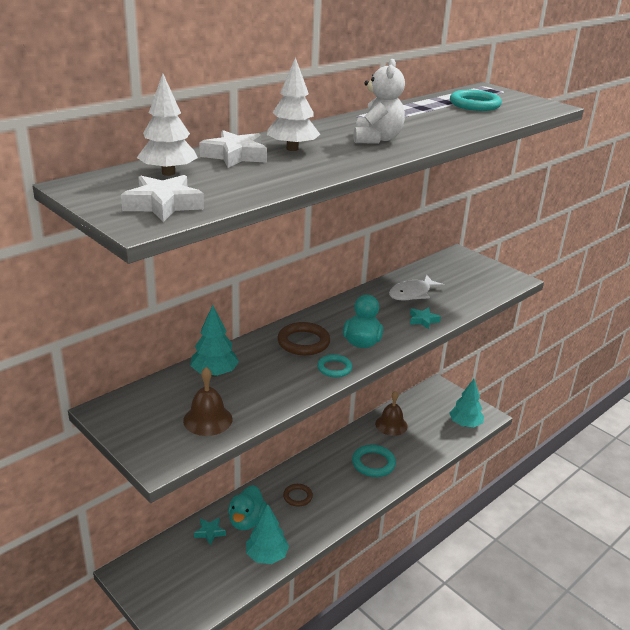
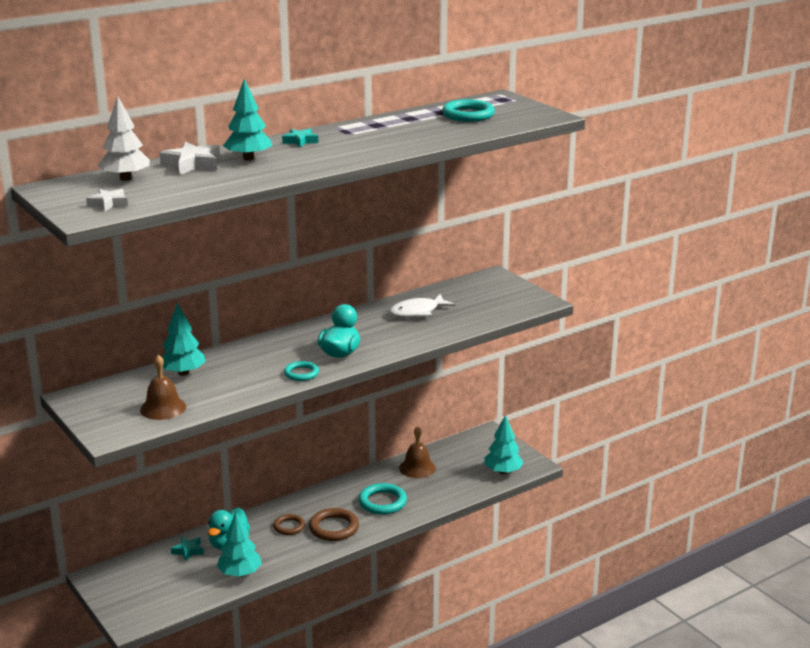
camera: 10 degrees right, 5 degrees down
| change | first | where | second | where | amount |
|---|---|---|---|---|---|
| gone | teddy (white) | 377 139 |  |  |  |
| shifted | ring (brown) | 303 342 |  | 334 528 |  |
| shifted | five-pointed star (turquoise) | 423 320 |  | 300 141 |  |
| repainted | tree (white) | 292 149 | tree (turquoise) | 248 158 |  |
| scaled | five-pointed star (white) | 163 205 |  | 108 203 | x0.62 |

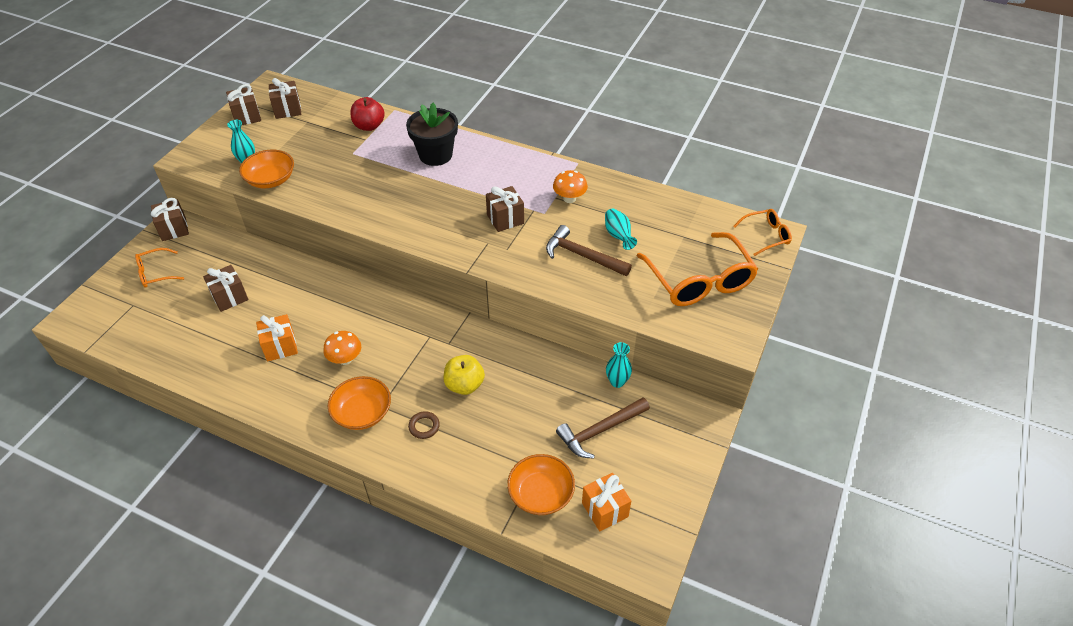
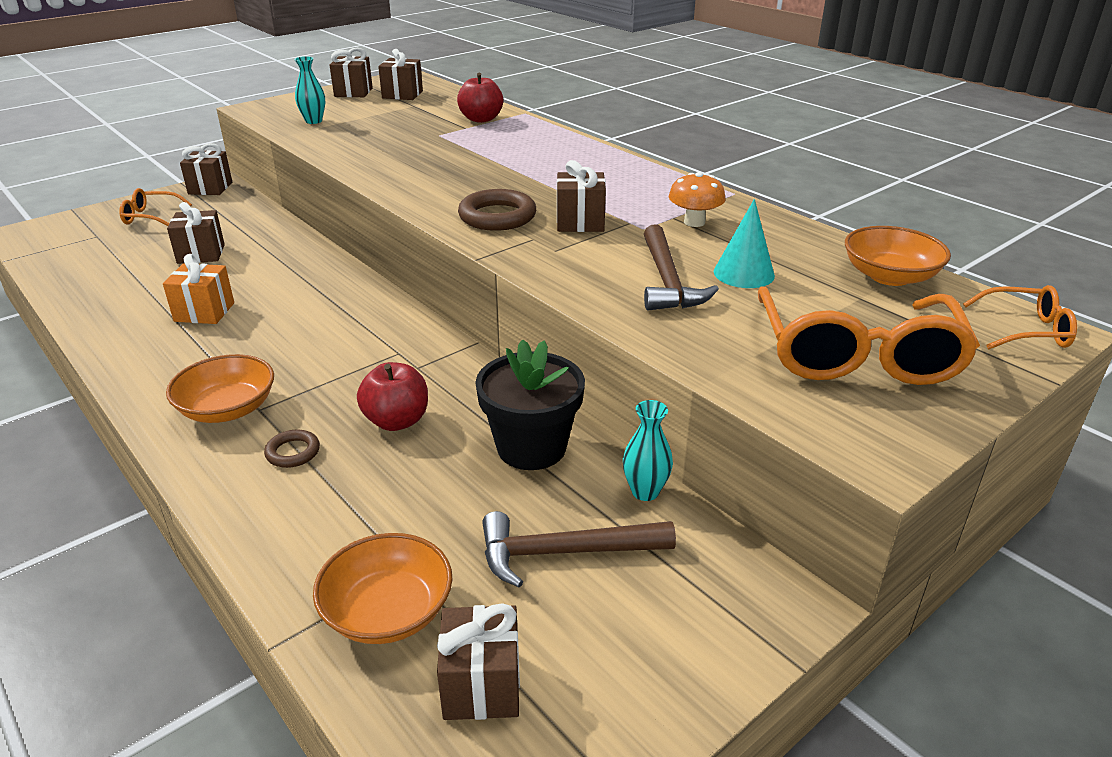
camera: 25 degrees right, 15 degrees down
| change | first | where | second | where | amount |
|---|---|---|---|---|---|
| gone | mushroom (bright orange) | 345 359 |  |  |  |
| new |  |  | ring (brown) | 497 216 |  |
| shifted | serving bowl (bright orange) | 271 180 |  | 889 276 |  |
| shifted | flower pot (black) | 435 155 |  | 531 447 |  |
| swapped | vase (turquoise) | 618 236 | solid cone (turquoise) | 744 273 |  |
| repainted | apple (bright yellow) | 464 385 | apple (crimson) | 397 421 |  |
| repainted | present (bright orange) | 605 510 | present (brown) | 482 685 |  |
| rotated | carpenter's hammer (brown) | 582 255 |  | 667 281 | 150 degrees counterclockwise |

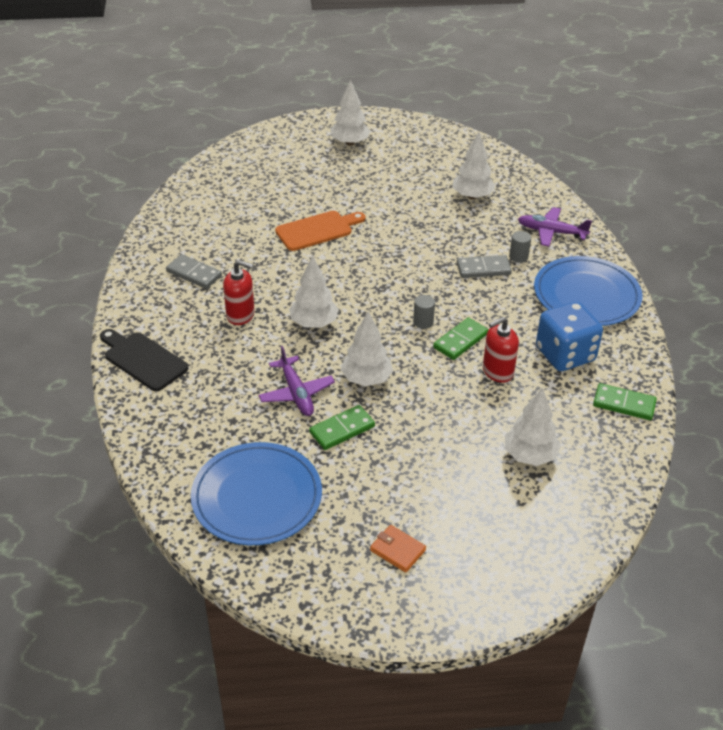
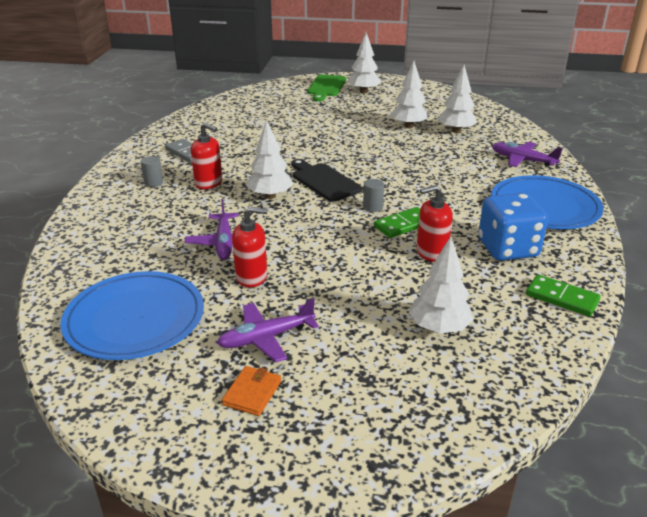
camera: 15 degrees right, 10 degrees down
| change | first | where | second | where | amount |
|---|---|---|---|---|---|
| gone | cutting board (bright orange) | 317 230 |  |  |  |
| gone | domino tile (ash-grey) | 483 269 |  |  |  |
| new |  |  | plane (purple) | 266 338 |  |
| new |  |  | cutting board (leaf-green) | 326 87 |  |
| shifted | cutting board (black) | 143 360 |  | 323 181 |  |
| shifted | tree (white) | 366 379 |  | 408 126 |  |
| shifted | solid cylinder (ash-grey) | 518 257 |  | 153 183 |  |
| swapped | domino tile (leaf-green) | 342 430 | pump bottle (crimson) | 251 277 |  |
| rotated | wallet (bright orange) | 397 550 |  | 252 393 | 60 degrees clockwise |

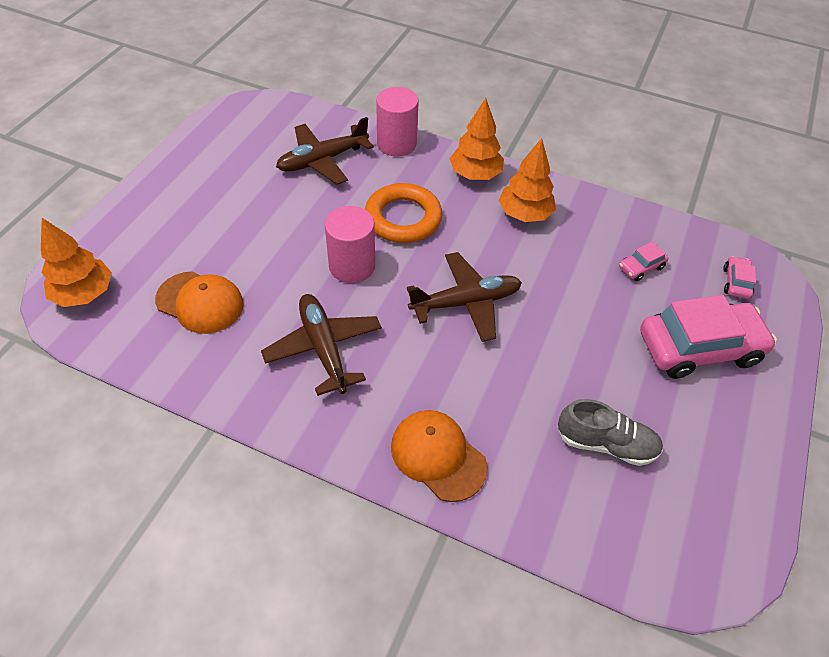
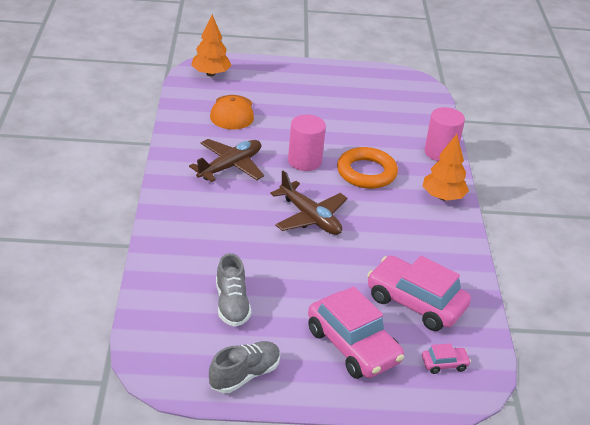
camera: 65 degrees right, 15 degrees down
| change | first | where | second | where | amount |
|---|---|---|---|---|---|
| gone | plane (brown) | 322 160 |  |  |  |
| gone | baseball cap (bright orange) | 438 456 |  |  |  |
| gone | tree (bright orange) | 524 214 |  |  |  |
| new |  |  | shoe (ash-grey) | 244 375 |  |
| scaled | toy car (rose-pink) | 640 267 |  | 415 302 | x2.29 |

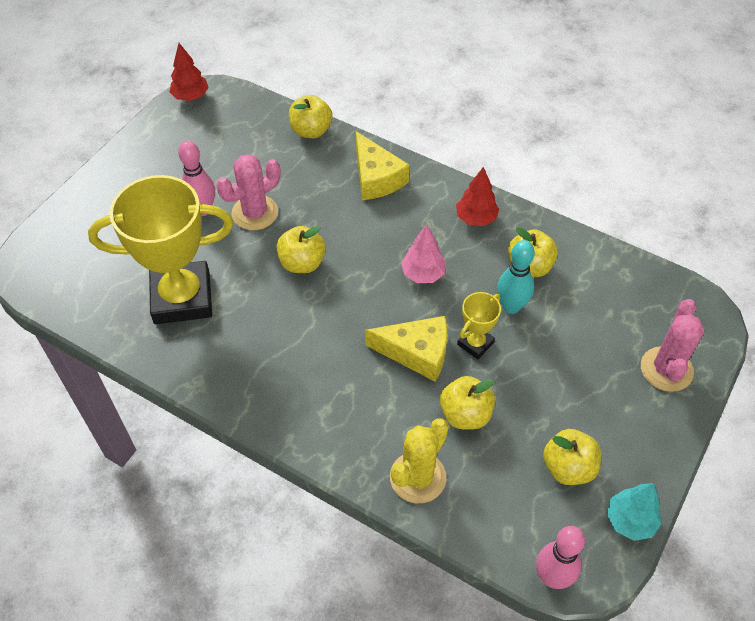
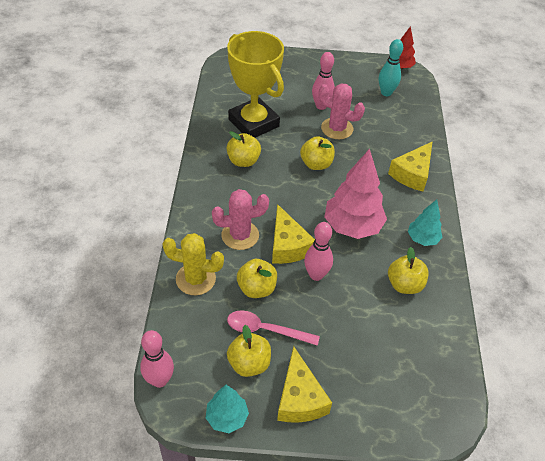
camera: 60 degrees right, 5 degrees down
| change | first | where | second | where | amount |
|---|---|---|---|---|---|
| new |  |  | tablespoon (rose-pink) | 265 330 |  |
| new |  |  | piece of cheese (bright yellow) | 299 398 |  |
| shifted | apple (bright yellow) | 311 131 |  | 243 161 |  |
| shifted | tenpin (turquoise) | 511 306 |  | 386 93 |  |
| shifted | saguaro cactus (rose-pink) | 666 369 |  | 240 235 |  |
| swapped | prize cup (bright yellow) | 475 343 | tenpin (rose-pink) | 316 275 |  |
| repainted | tree (crimson) | 476 218 | tree (turquoise) | 422 239 |  |
| scaled | tree (rose-pink) | 423 274 |  | 352 226 | x1.81 |

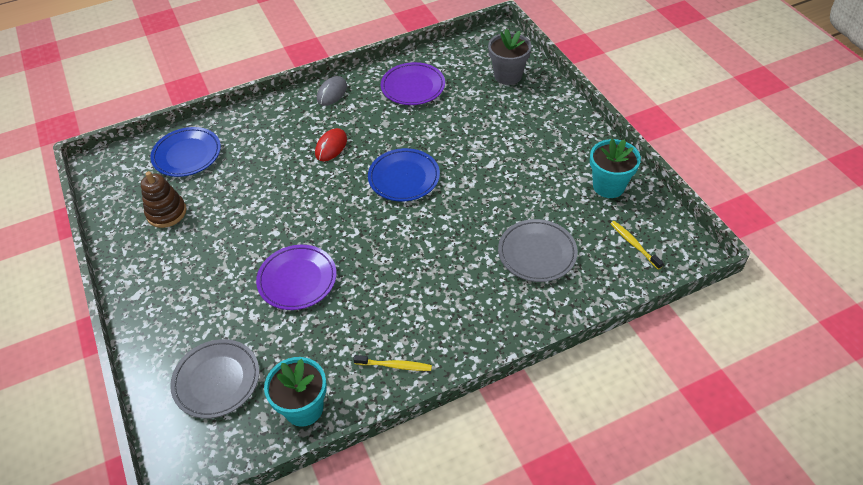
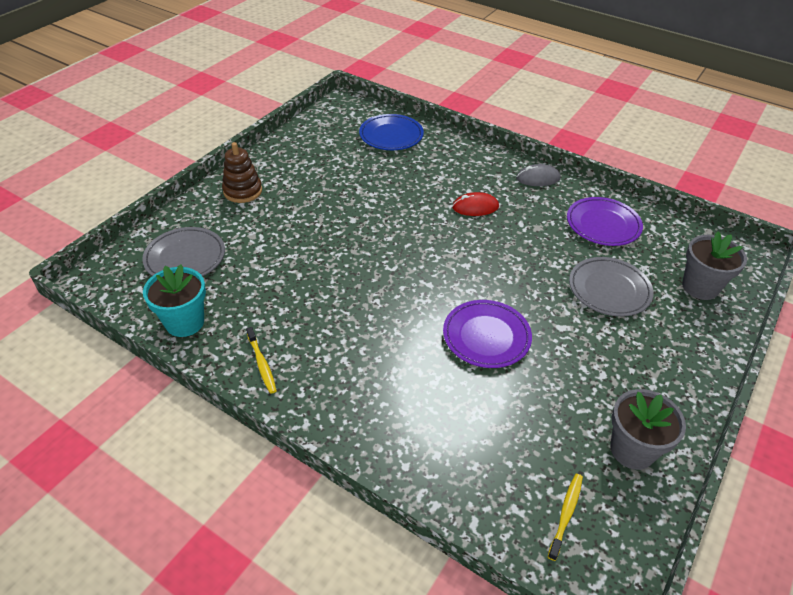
camera: 55 degrees right, 5 degrees down
| change | first | where | second | where | amount |
|---|---|---|---|---|---|
| gone | flat dish (cobalt) | 404 178 |  |  |  |
| shifted | stacking toy (brown) | 166 213 |  | 242 191 |  |
| shifted | flat dish (purple) | 297 280 |  | 486 336 |  |
| shifted | flat dish (ash-grey) | 537 253 |  | 609 289 |  |
| repainted | flower pot (turquoise) | 608 186 | flower pot (ash-grey) | 632 450 |  |

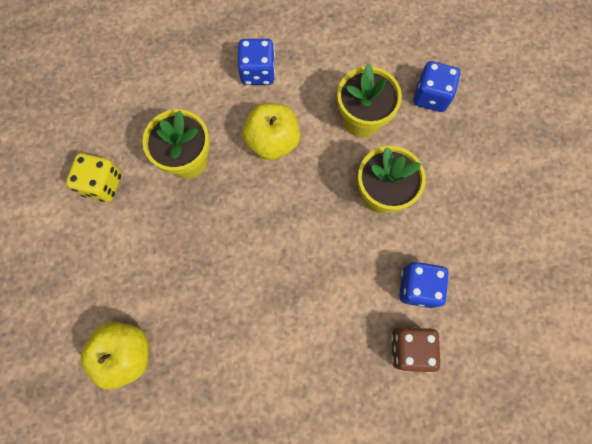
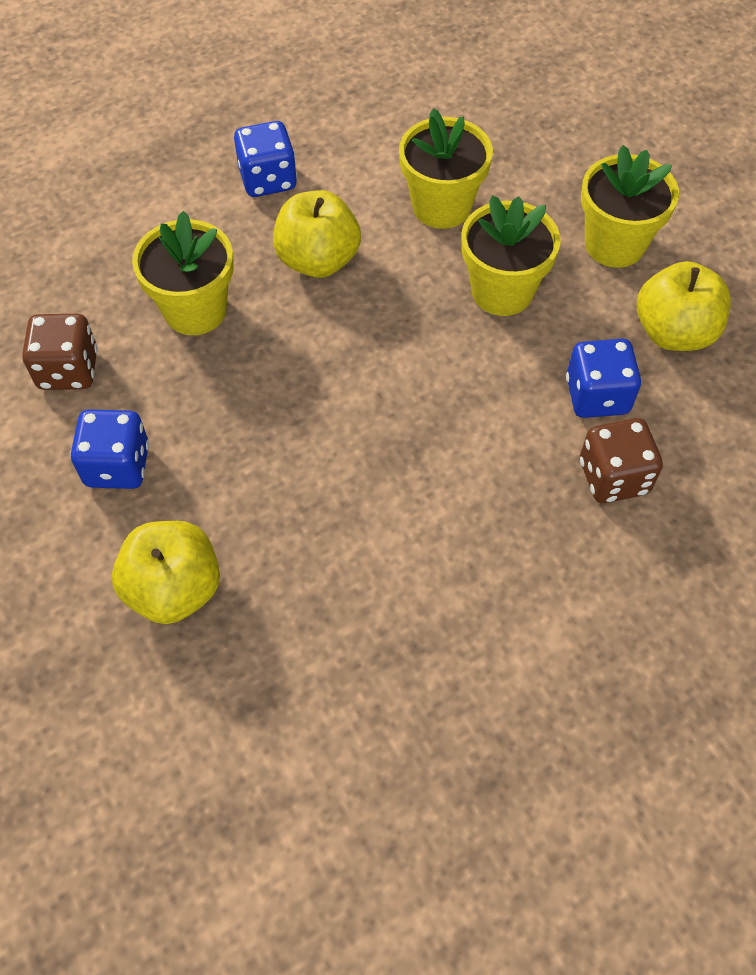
camera: 15 degrees left, 15 degrees down
| change | first | where | second | where | amount |
|---|---|---|---|---|---|
| new |  |  | flower pot (bright yellow) | 614 244 |  |
| new |  |  | apple (bright yellow) | 673 332 |  |
| shifted | dice (cobalt) | 431 96 |  | 117 465 |  |
| repainted | dice (bright yellow) | 102 184 | dice (brown) | 68 370 |  |

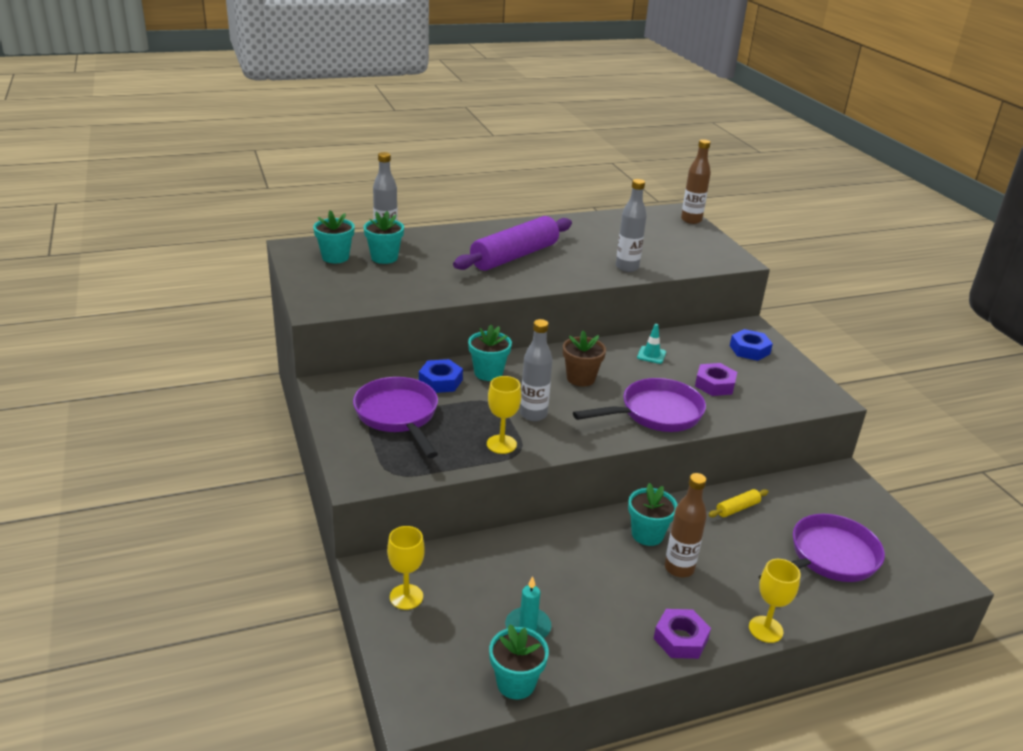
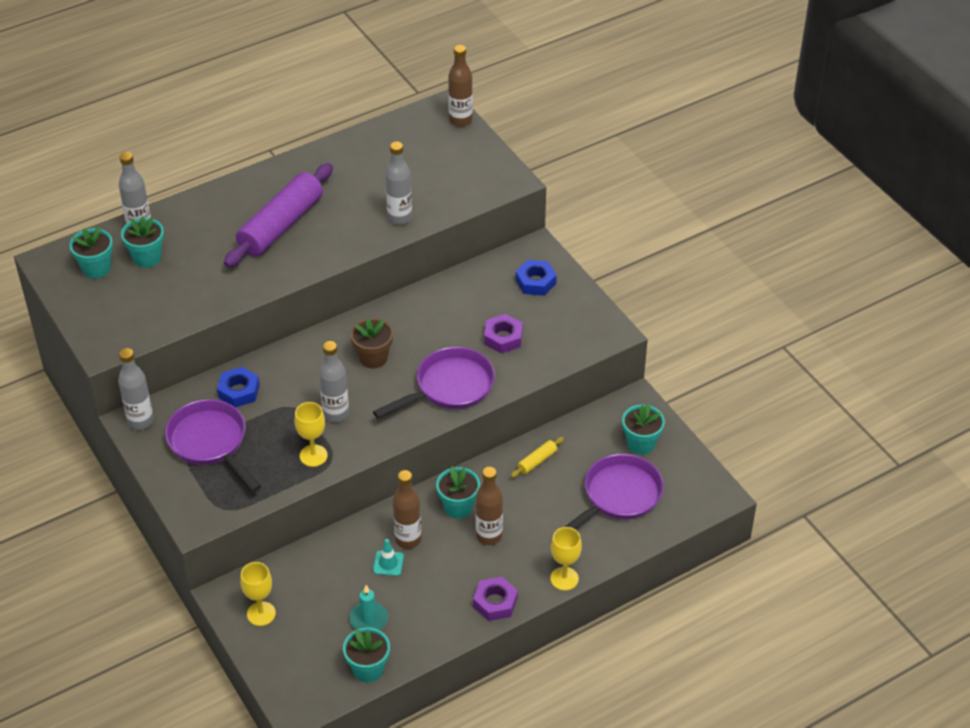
camera: 10 degrees left, 15 degrees up
| change | first | where | second | where | amount |
|---|---|---|---|---|---|
| new |  |  | bottle (ash-grey) | 140 421 |  |
| new |  |  | bottle (brown) | 408 539 |  |
| shifted | flower pot (turquoise) | 488 373 |  | 641 443 |  |
| shifted | safety cone (turquoise) | 651 355 |  | 388 563 |  |

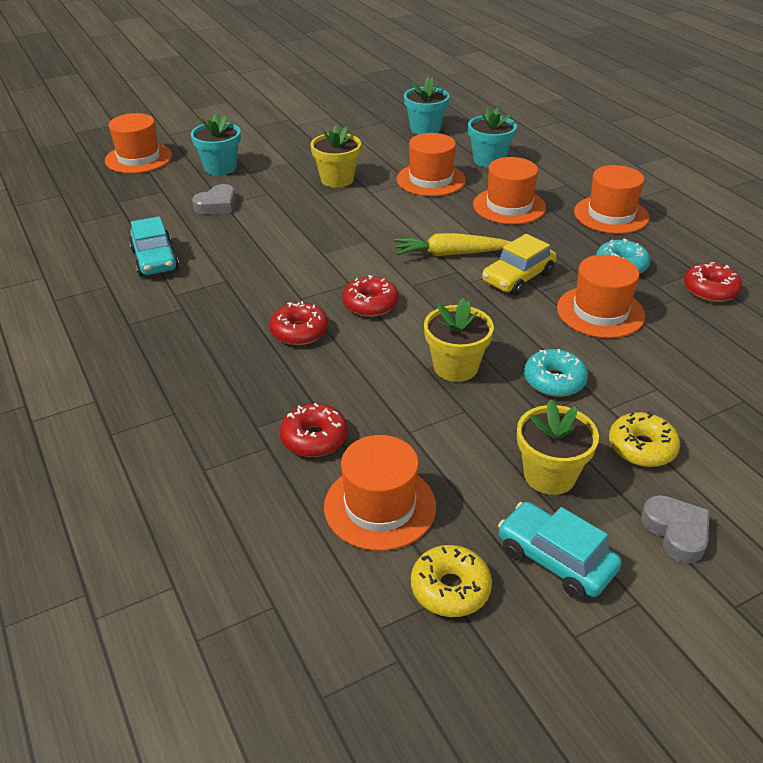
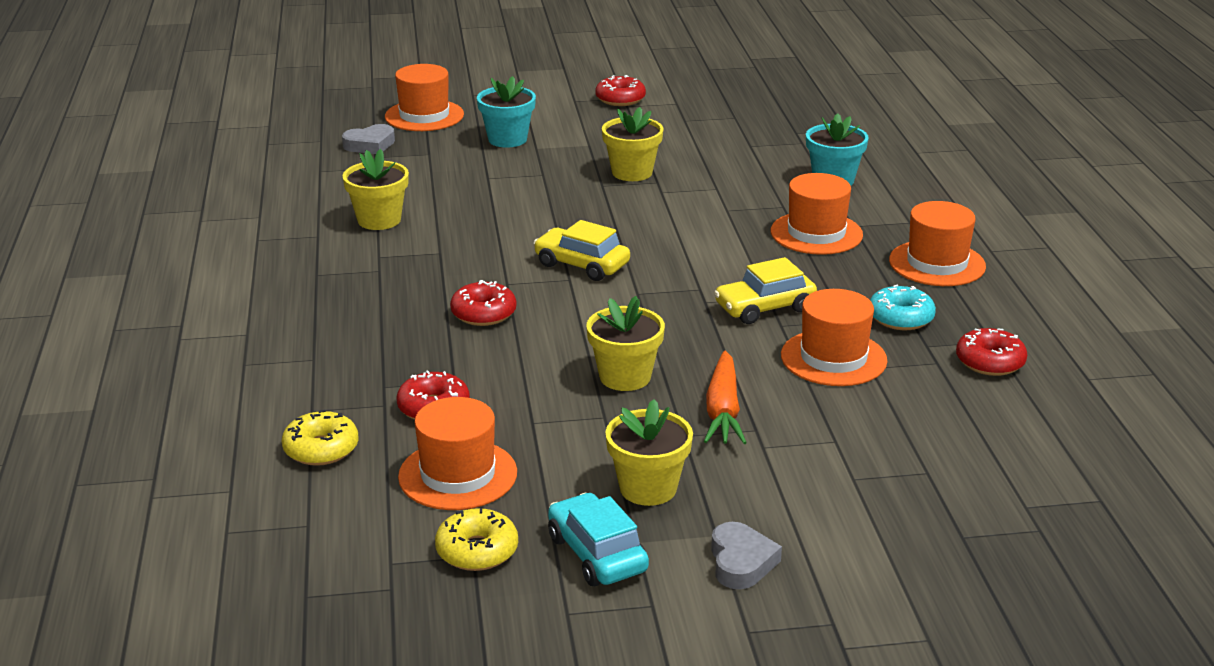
camera: 20 degrees right, 10 degrees down
| change | first | where | second | where | amount |
|---|---|---|---|---|---|
| gone | toy carrot (bright yellow) | 450 254 |  |  |  |
| gone | tall hat (bright orange) | 431 180 |  |  |  |
| gone | flower pot (turquoise) | 425 129 |  |  |  |
| new |  |  | toy car (bright yellow) | 581 265 |  |
| shifted | heart shape (ash-grey) | 217 205 |  | 370 145 |  |
| shifted | doughnut (crimson) | 370 304 |  | 620 99 |  |
| shifted | doughnut (bright yellow) | 641 448 |  | 321 449 |  |
| swapped | toy car (turquoise) | 155 260 | flower pot (bright yellow) | 379 220 |  |
| swapped | doughnut (turquoise) | 554 381 | toy carrot (bright orange) | 723 410 |  |

